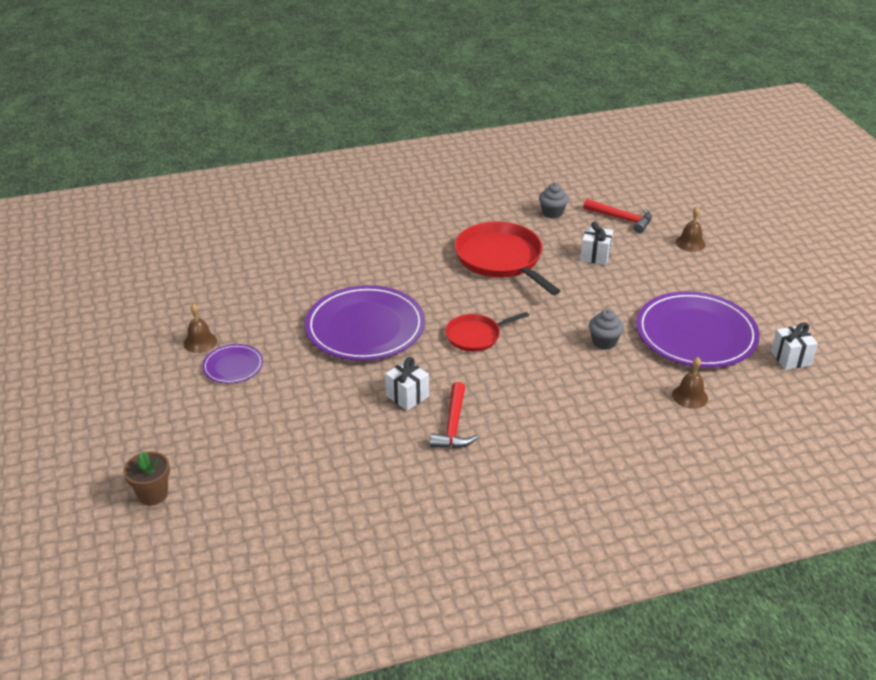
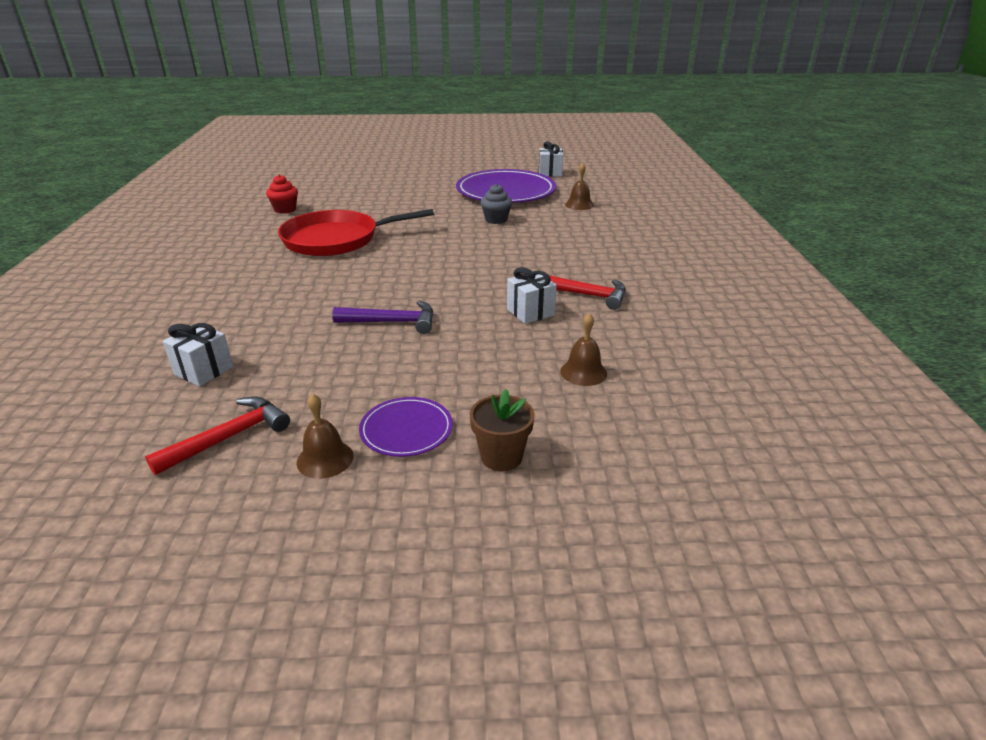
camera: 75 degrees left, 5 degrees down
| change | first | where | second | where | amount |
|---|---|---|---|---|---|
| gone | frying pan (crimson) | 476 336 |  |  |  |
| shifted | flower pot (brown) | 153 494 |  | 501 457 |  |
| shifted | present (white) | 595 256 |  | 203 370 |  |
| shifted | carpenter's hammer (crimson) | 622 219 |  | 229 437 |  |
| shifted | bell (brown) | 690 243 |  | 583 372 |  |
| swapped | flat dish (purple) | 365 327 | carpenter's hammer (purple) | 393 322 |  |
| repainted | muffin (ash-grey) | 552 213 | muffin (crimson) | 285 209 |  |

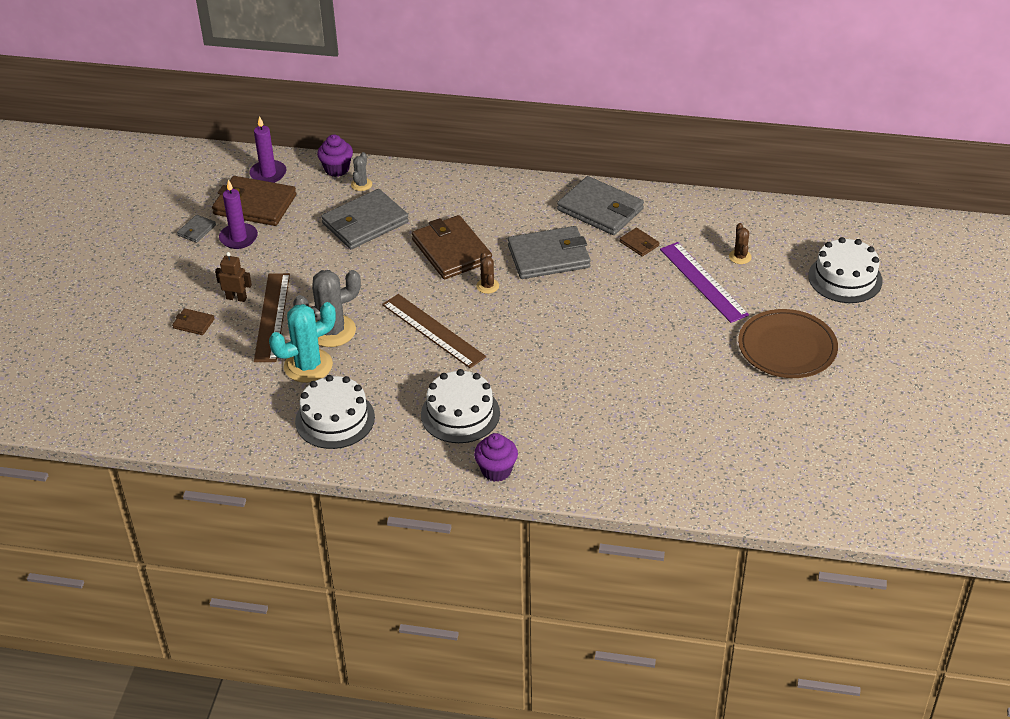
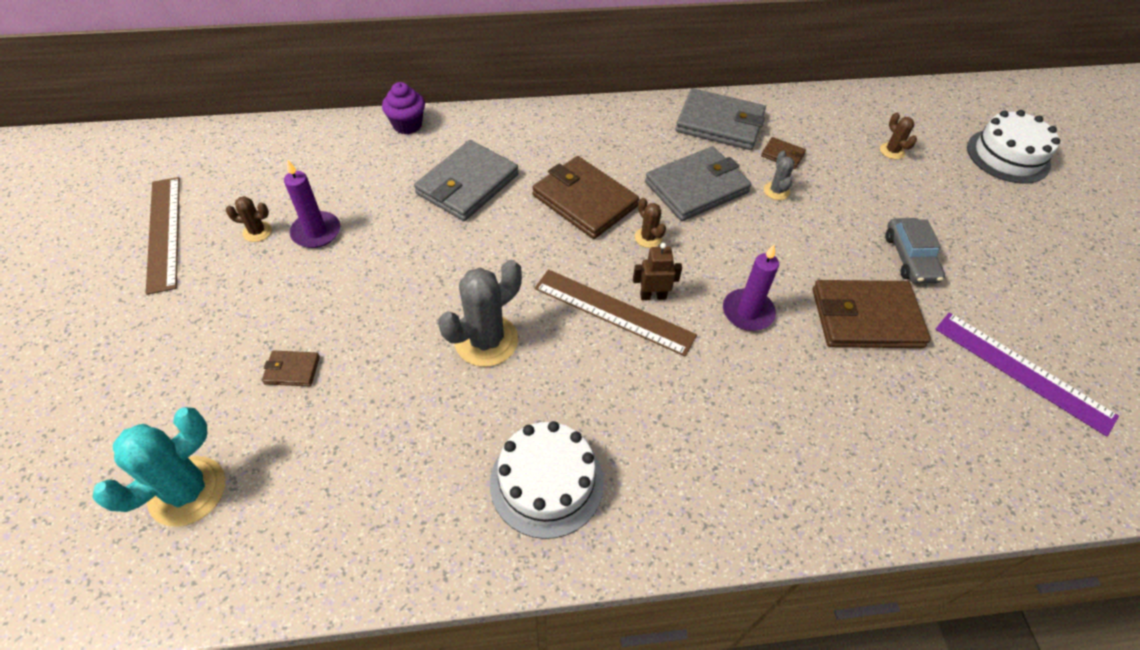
camera: 20 degrees left, 10 degrees up
| change | first | where | second | where | amount |
|---|---|---|---|---|---|
| gone | layer cake (white) | 460 414 |  |  |  |
| gone | muffin (purple) | 496 470 |  |  |  |
| gone | flat dish (brown) | 787 348 |  |  |  |
| new |  |  | toy car (ash-grey) | 910 257 |  |
| shifted | wallet (brown) | 254 205 |  | 866 318 |  |
| shifted | toy robot (brown) | 236 298 |  | 653 296 |  |
| shifted | wax candle (purple) | 268 174 |  | 747 312 |  |
| shifted | straightedge (brown) | 272 317 |  | 163 232 |  |
| shifted | saguaro cactus (turquoise) | 308 366 |  | 187 491 |  |
| shifted | saguaro cactus (ash-grey) | 361 184 |  | 776 191 |  |
| shifted | straightedge (purple) | 703 282 |  | 1022 371 |  |
| swapped | wallet (ash-grey) | 196 230 | saguaro cactus (brown) | 257 232 |  |

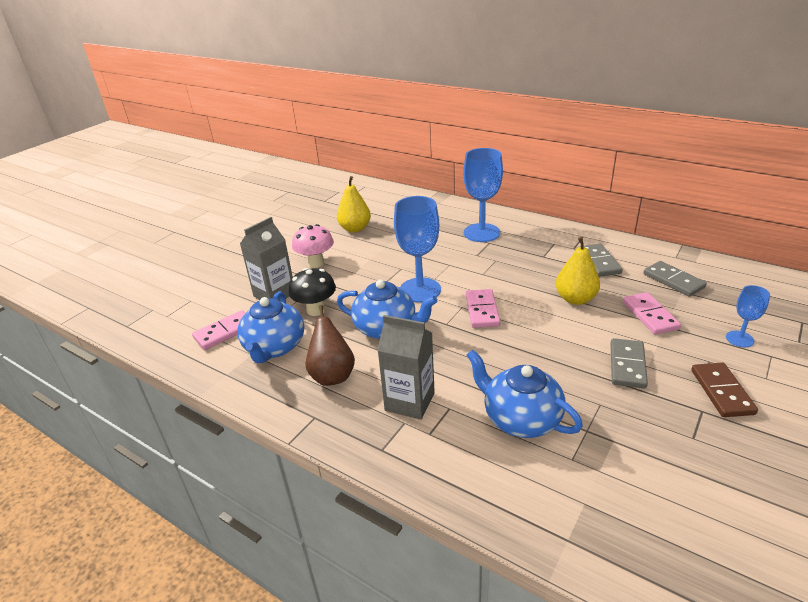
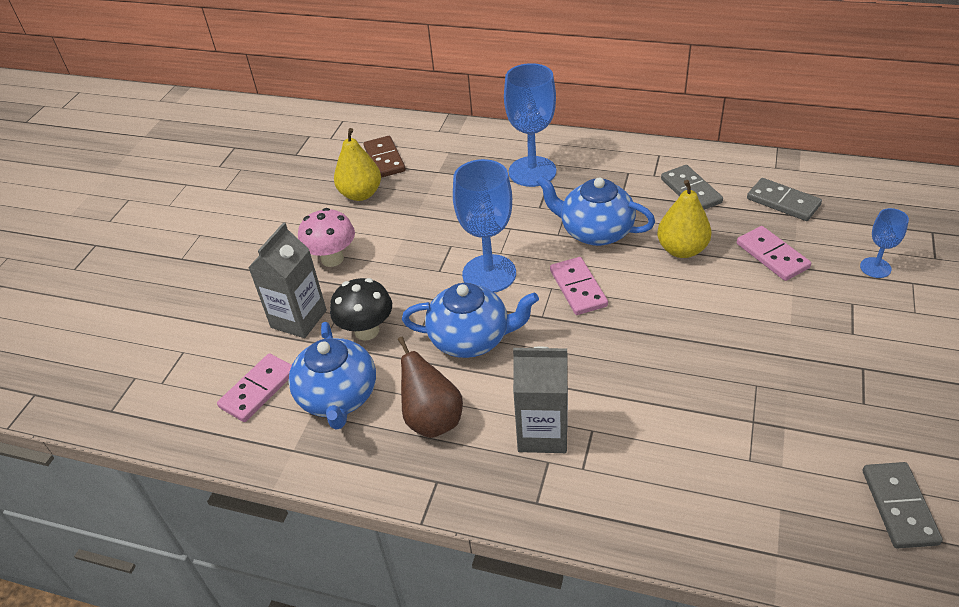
camera: 15 degrees left, 10 degrees up
| change | first | where | second | where | amount |
|---|---|---|---|---|---|
| shifted | tea pot (cobalt) | 520 419 |  | 595 231 |  |
| shifted | domino tile (ash-grey) | 627 365 |  | 899 507 |  |
| shifted | domino tile (brown) | 721 392 |  | 384 159 |  |

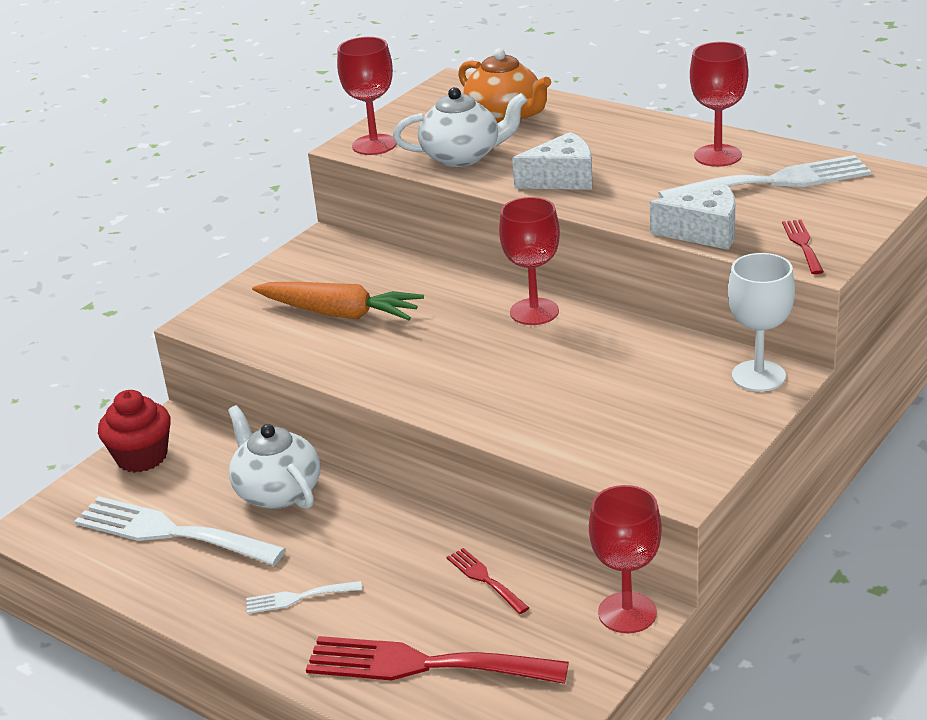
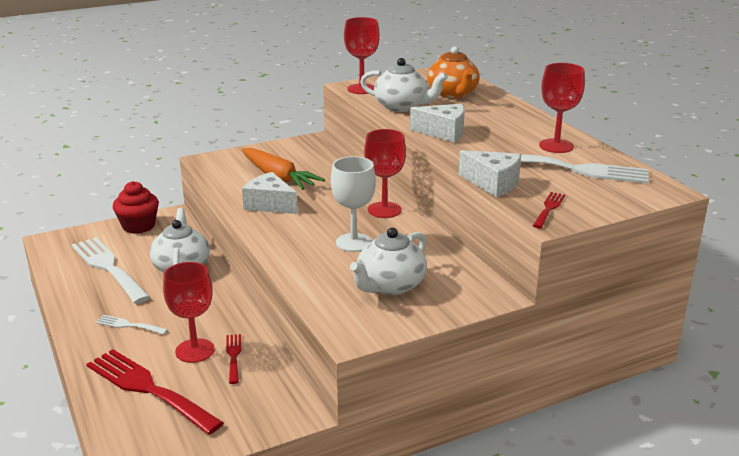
camera: 25 degrees right, 5 degrees down
| change | first | where | second | where | amount |
|---|---|---|---|---|---|
| new |  |  | piece of cheese (white) | 270 204 |  |
| new |  |  | tea pot (white) | 390 286 |  |
| shifted | chalice (crimson) | 627 613 |  | 195 351 |  |
| shifted | chalice (white) | 758 376 |  | 353 242 |  |

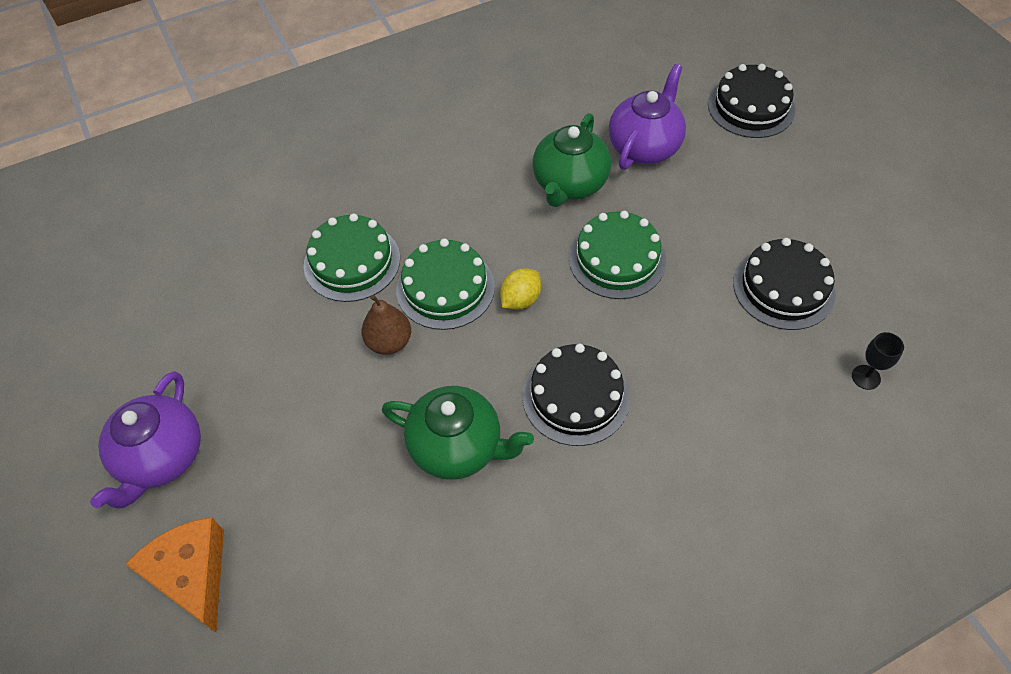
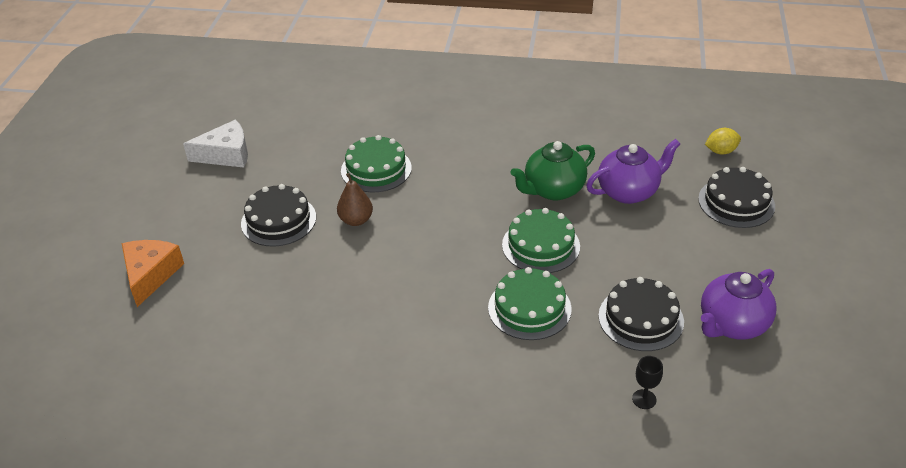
camera: 35 degrees right, 15 degrees down
| change | first | where | second | where | amount |
|---|---|---|---|---|---|
| gone | tea pot (leaf-green) | 457 447 |  |  |  |
| new |  |  | piece of cheese (white) | 226 154 |  |
| shifted | tea pot (purple) | 161 457 |  | 732 324 |  |
| shifted | layer cake (leaf-green) | 445 288 |  | 529 308 |  |
| shifted | toy lemon (bright yellow) | 520 300 |  | 721 151 |  |
| shifted | layer cake (black) | 576 396 |  | 278 220 |  |

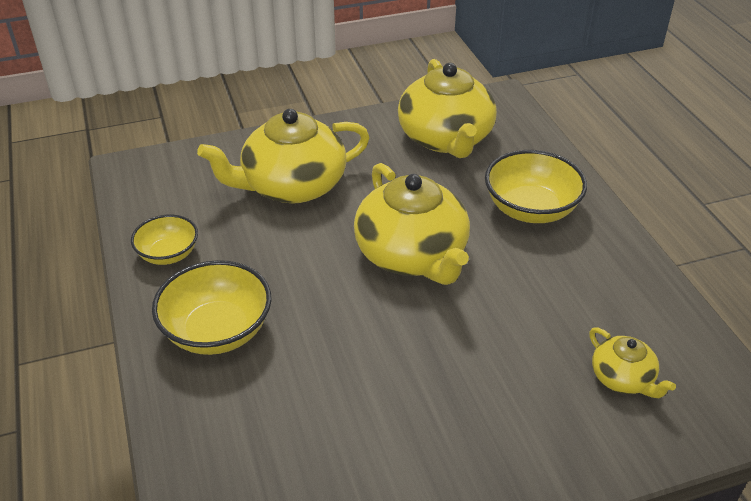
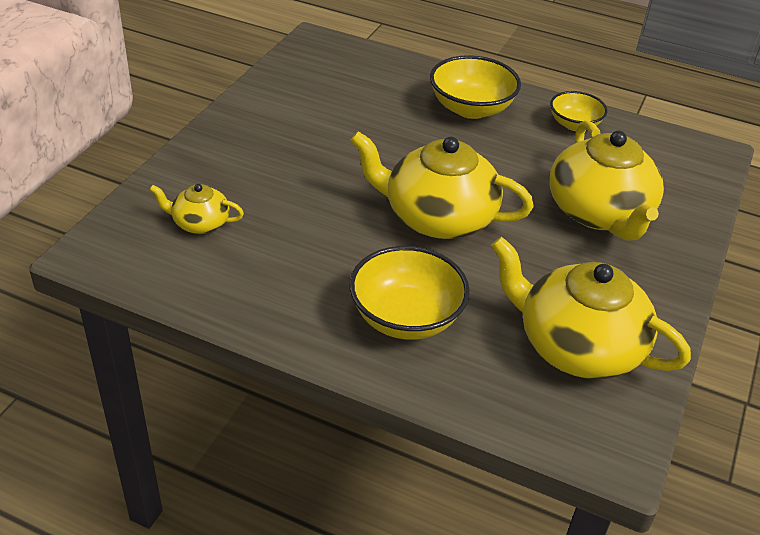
camera: 130 degrees right, 0 degrees up
| change | first | where | second | where | amount |
|---|---|---|---|---|---|
| rotated | tea pot (bright yellow) | 292 186 |  | 599 212 | 150 degrees clockwise |

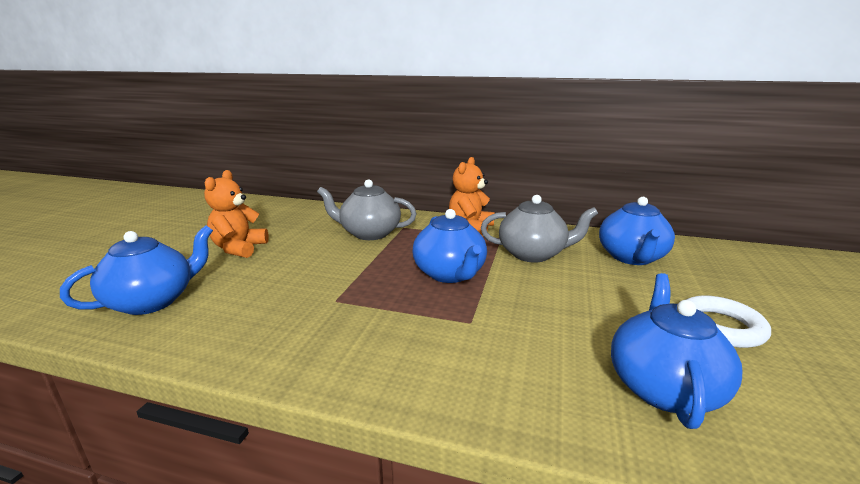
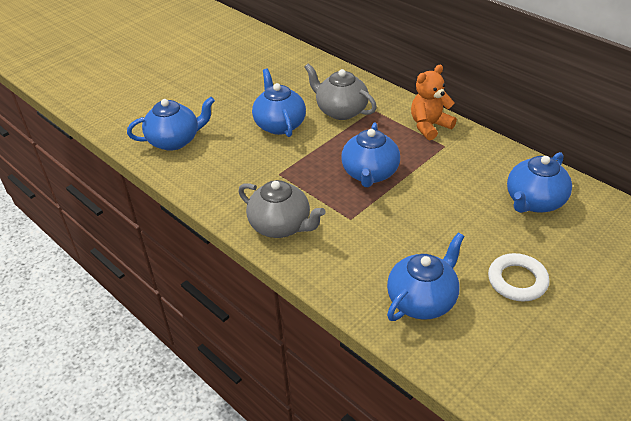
camera: 30 degrees right, 20 degrees up
| change | first | where | second | where | amount |
|---|---|---|---|---|---|
| gone | teddy (bright orange) | 239 248 |  |  |  |
| new |  |  | tea pot (cobalt) | 279 124 |  |
| shifted | tea pot (ash-grey) | 533 254 |  | 281 226 |  |

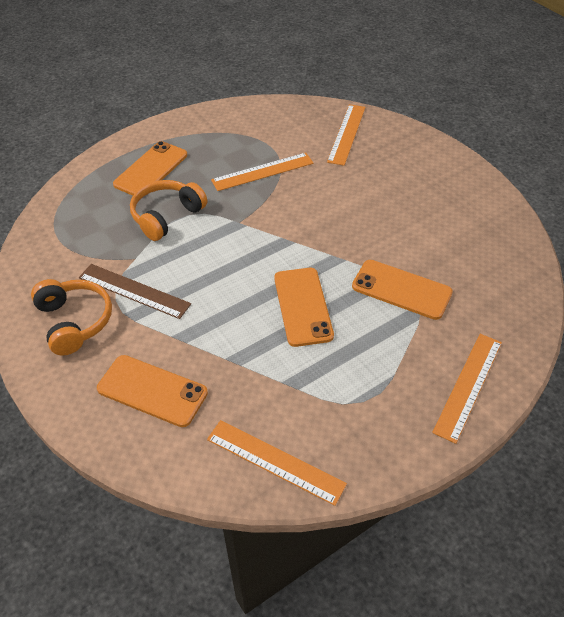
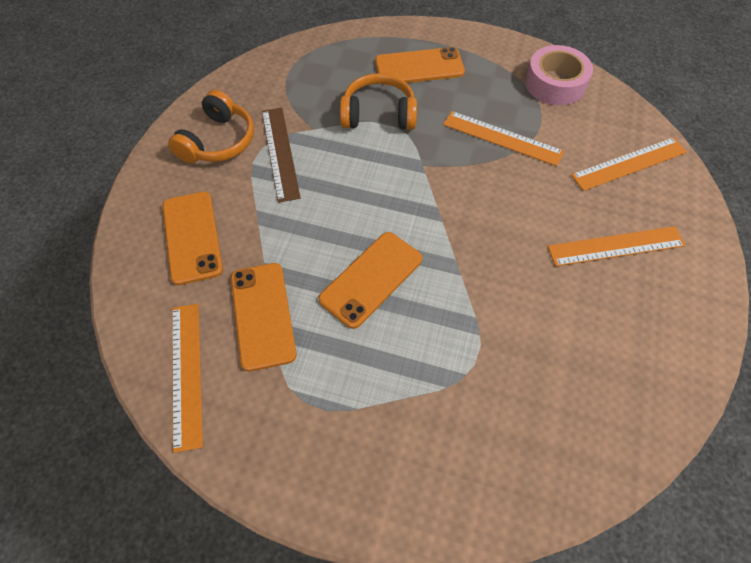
camera: 50 degrees right, 10 degrees up
| change | first | where | second | where | amount |
|---|---|---|---|---|---|
| new |  |  | tape (rose-pink) | 555 84 |  |
| shifted | mobile phone (bright orange) | 401 289 |  | 263 315 |  |
| shifted | straightedge (bright orange) | 468 386 |  | 616 246 |  |

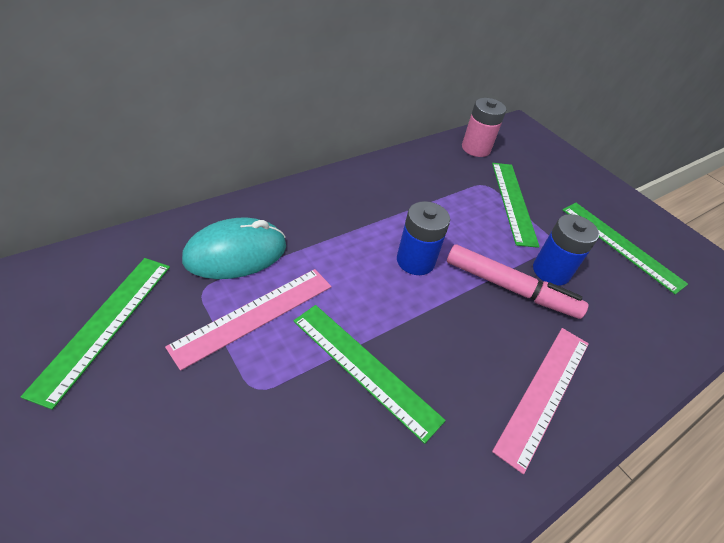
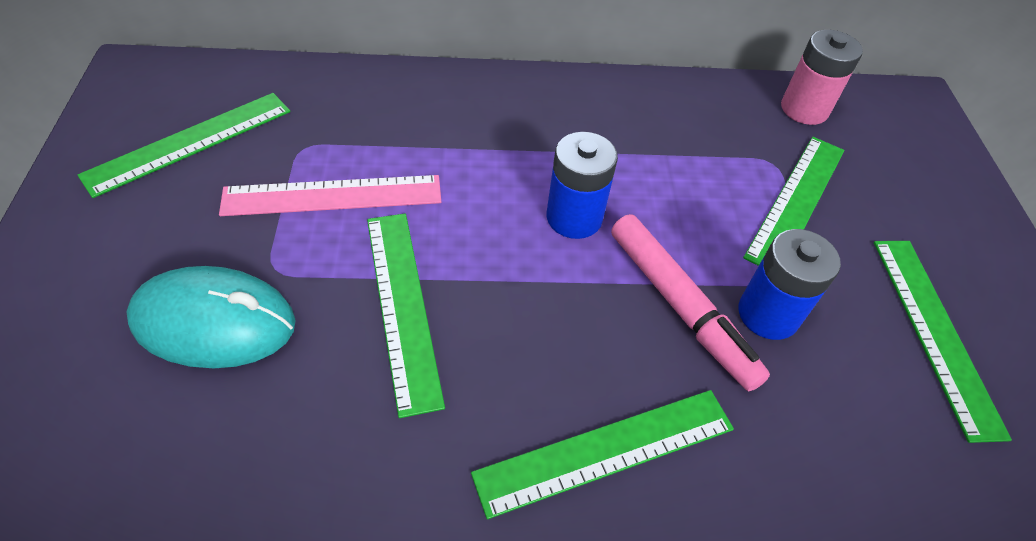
camera: 35 degrees right, 5 degrees up
| change | first | where | second | where | amount |
|---|---|---|---|---|---|
| shifted | mouse (turquoise) | 236 253 |  | 214 322 |  |
| repainted | straightedge (rose-pink) | 544 393 | straightedge (leaf-green) | 606 451 |  |

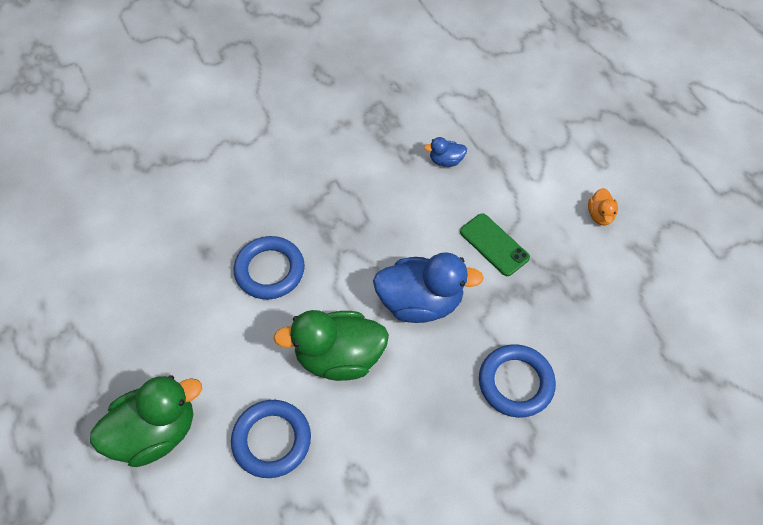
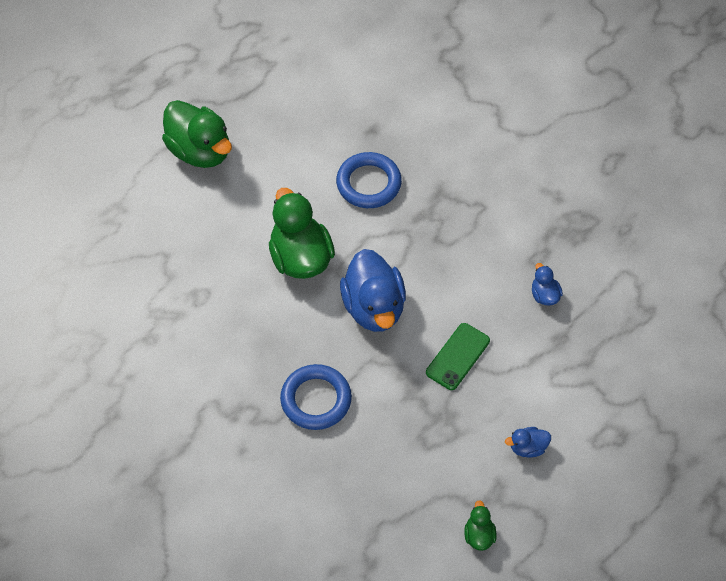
camera: 75 degrees right, 0 degrees up
| change | first | where | second | where | amount |
|---|---|---|---|---|---|
| gone | ring (cobalt) | 271 440 |  |  |  |
| new |  |  | toy duck (leaf-green) | 479 535 |  |
| repainted | toy duck (bright orange) | 600 215 | toy duck (cobalt) | 527 447 |  |

